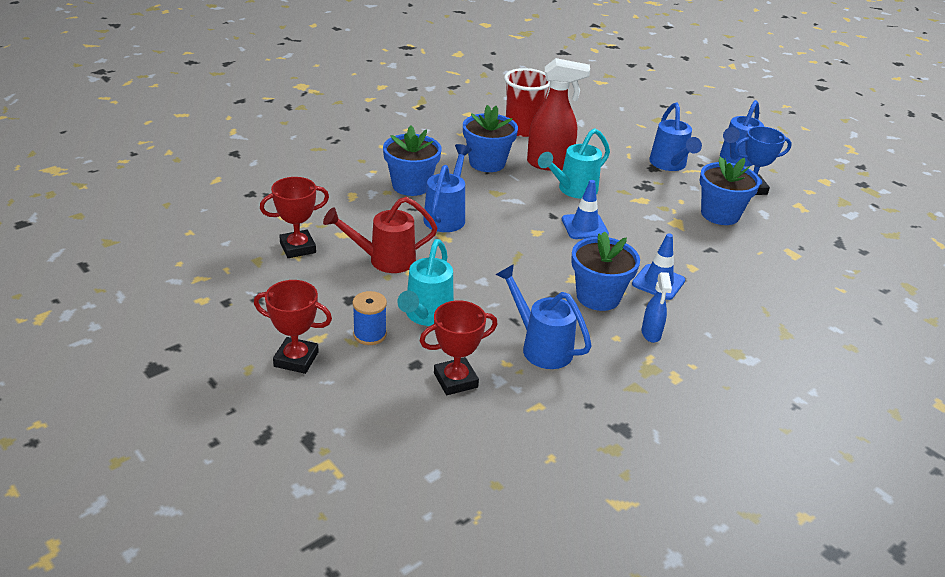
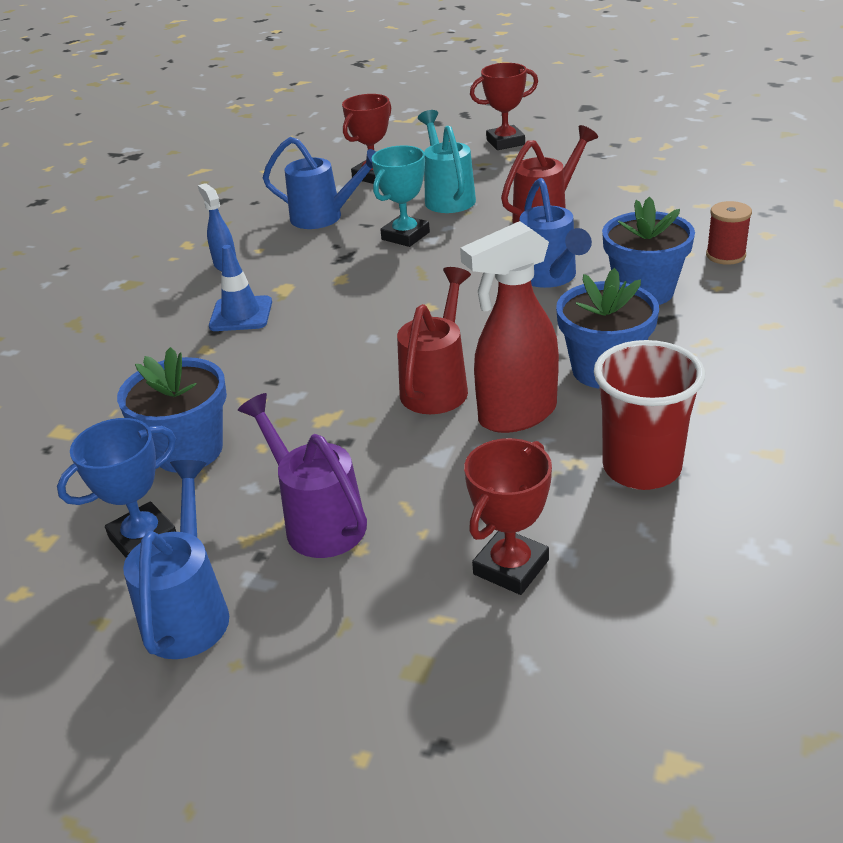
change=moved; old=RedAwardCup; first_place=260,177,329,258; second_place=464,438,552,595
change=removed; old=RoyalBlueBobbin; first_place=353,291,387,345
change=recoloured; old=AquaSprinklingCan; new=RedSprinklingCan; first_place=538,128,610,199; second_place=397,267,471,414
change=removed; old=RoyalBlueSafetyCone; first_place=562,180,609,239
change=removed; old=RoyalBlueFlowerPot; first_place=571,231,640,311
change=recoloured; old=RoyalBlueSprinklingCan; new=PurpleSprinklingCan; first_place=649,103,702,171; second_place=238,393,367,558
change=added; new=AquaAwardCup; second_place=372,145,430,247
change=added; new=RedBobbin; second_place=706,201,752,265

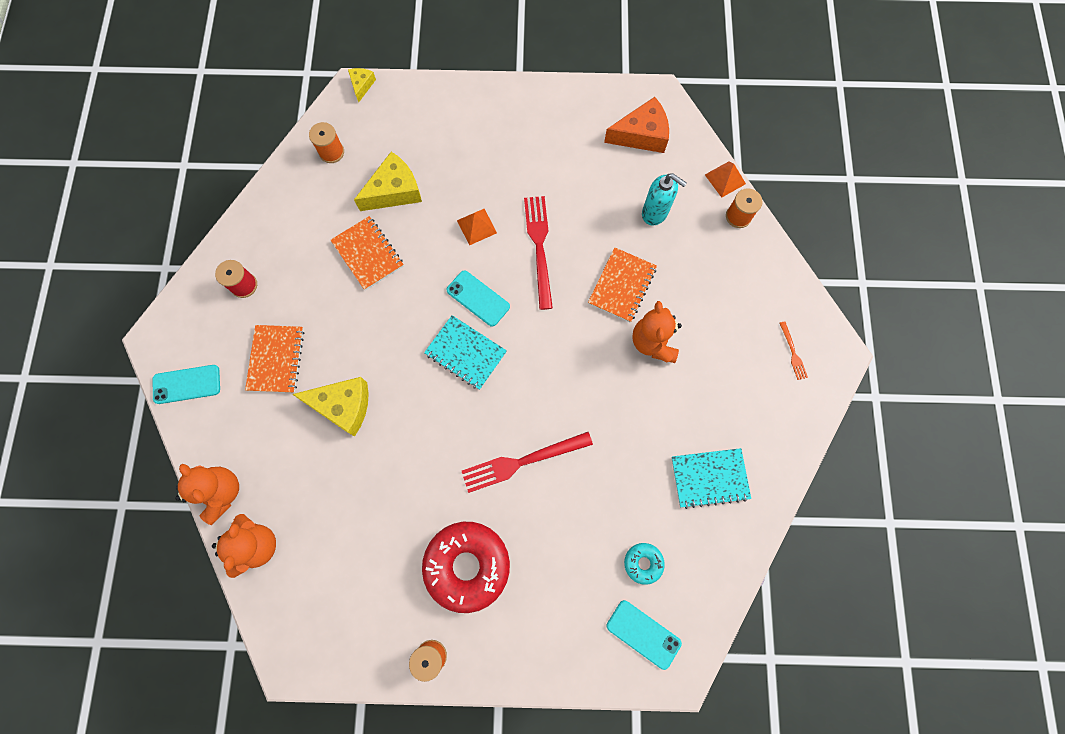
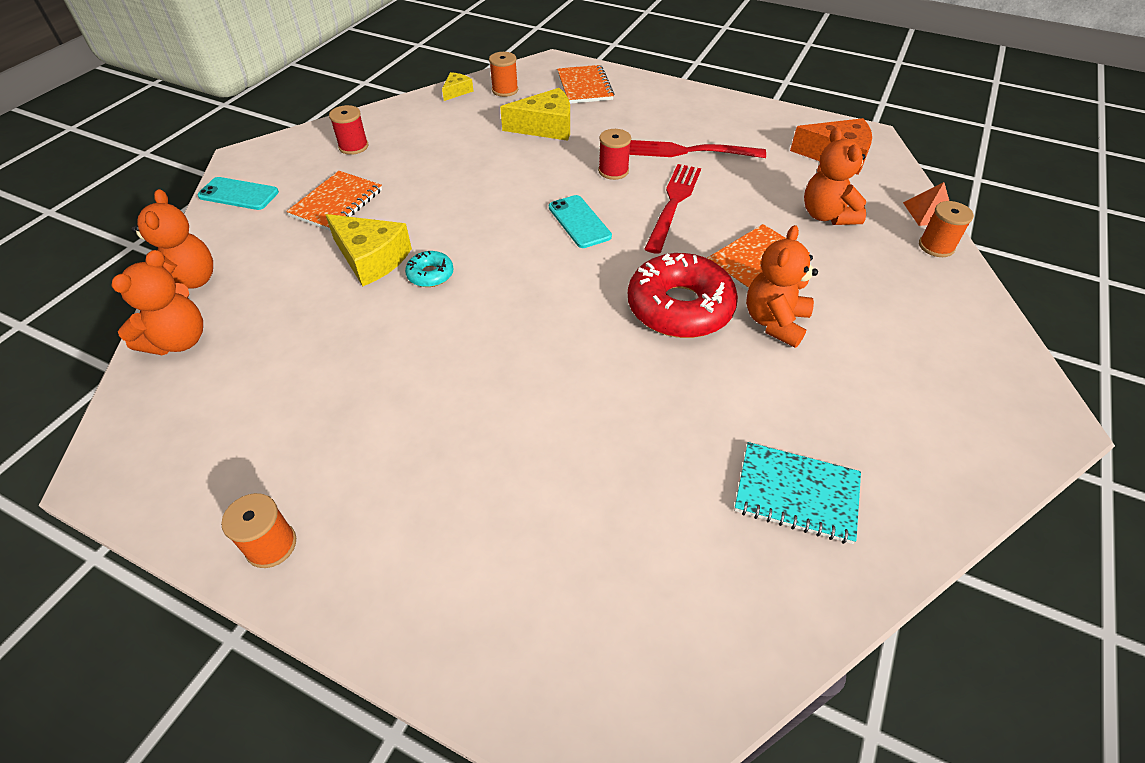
change=moved; old=BrightOrangeNotebook; first_place=331,216,404,290; second_place=557,65,614,104
change=moved; old=GoldenCheeseWedge; first_place=348,68,376,102; second_place=442,72,474,101
change=moved; old=RedGlazedDonut; first_place=422,522,510,613; second_place=628,253,738,338
change=removed; old=AquaNotebook; first_place=424,315,507,390
change=replaced; old=BrightOrangePyramid; new=RedBobbin; first_place=457,209,497,245; second_place=598,129,631,180
change=moved; old=RedTableFork; first_place=462,432,593,493; second_place=629,140,766,158
change=removed; old=AquaSmartphone; first_place=607,600,682,670
change=moved; old=AquaGlazedDonut; first_place=624,543,665,585; second_place=405,251,454,287
change=replaced; old=AquaPumpBottle; new=BrightOrangeStuffedBear; first_place=642,173,687,225; second_place=804,128,866,225
change=removed; old=BrightOrangeTableFork; first_place=780,321,808,380

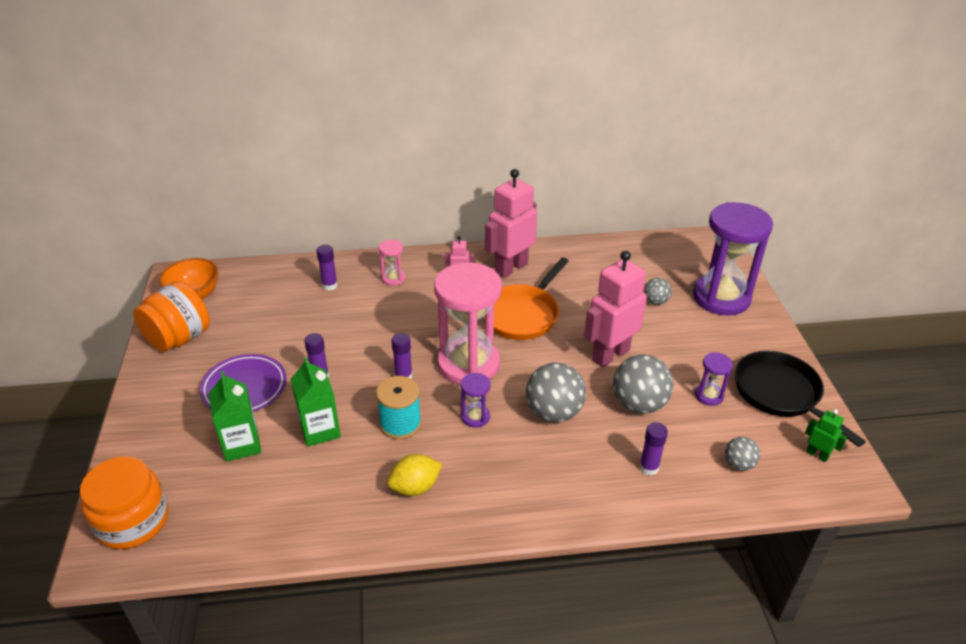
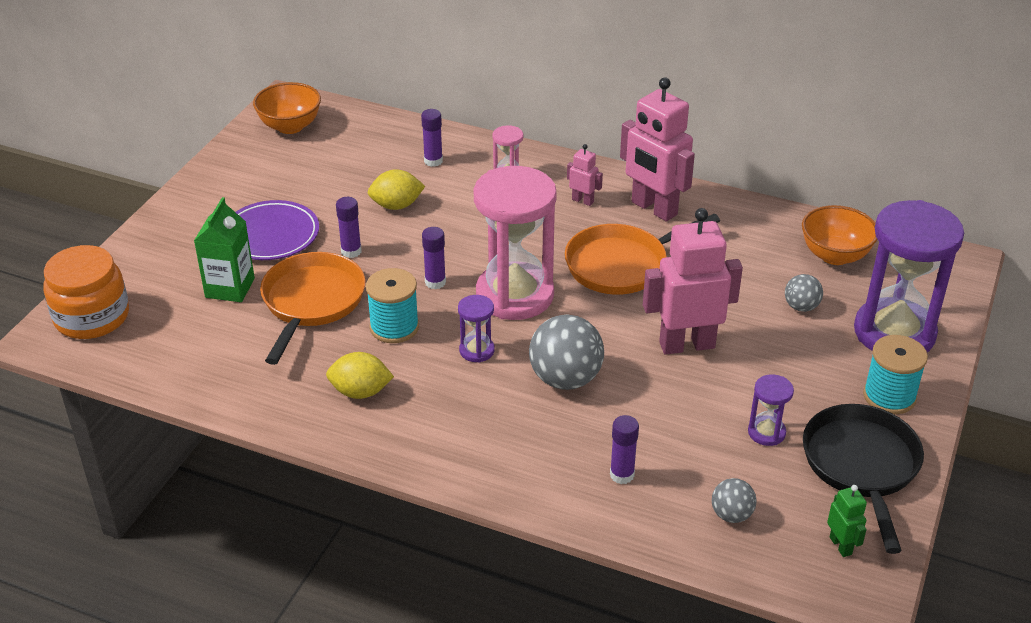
change=removed; old=BrightOrangeJamJar; first_place=133,281,210,352
change=replaced; old=LeafGreenJuiceCarton; new=BrightOrangeSkillet; first_place=291,357,341,447; second_place=260,252,365,365
change=turned; old=PinkRobotFigure; first_place=485,169,537,278; second_place=620,77,695,222; degrees=-120
change=removed; old=GreyBall; first_place=613,354,673,414
change=added; new=GoldenToyLemon; second_place=368,169,425,210
change=added; new=BrightOrangeDeepDish; second_place=802,205,877,265
change=added; new=AquaBobbin; second_place=863,335,928,414

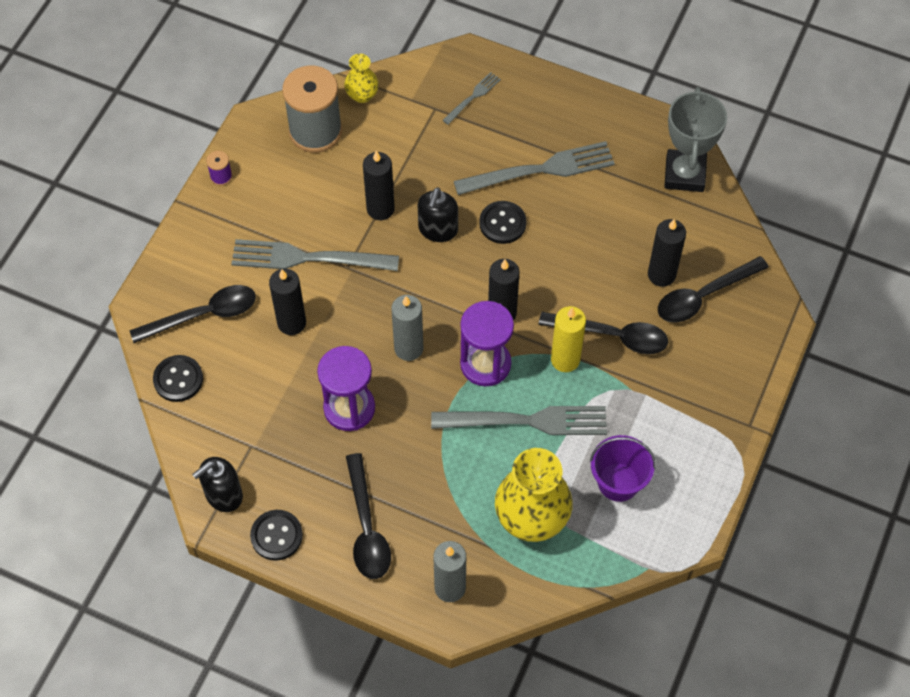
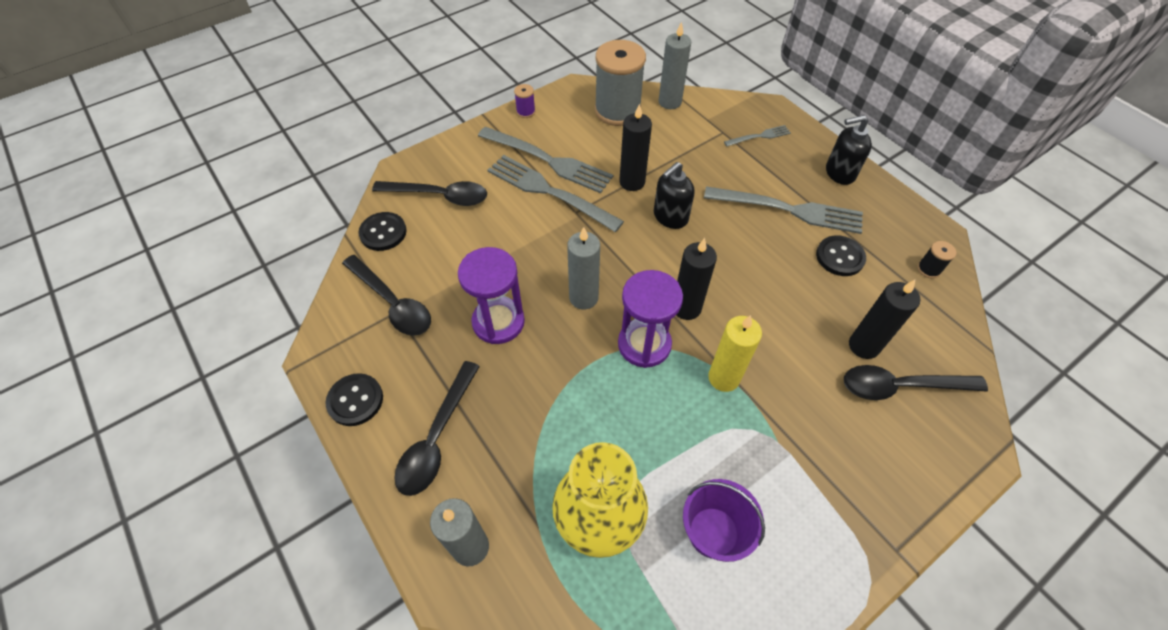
change=moved; old=BlackPumpBottle; first_place=192,457,243,512; second_place=826,115,872,185
change=removed; old=BlackPillarCandle; first_place=269,269,306,335
change=replaced; old=GoldenFlowerVase; new=GreyPillarCandle; first_place=344,54,379,103; second_place=658,21,691,109
change=moved; old=GreyTableFork; first_place=431,406,607,435; second_place=478,126,613,193
change=moved; old=BlackButton; first_place=479,201,527,244; second_place=816,235,866,276
change=moved; old=BlackTablespoon; first_place=538,312,668,354; second_place=342,255,431,336
change=replaced; old=GreyAwardCup; new=BlackBobbin; first_place=664,87,727,192; second_place=917,241,956,278

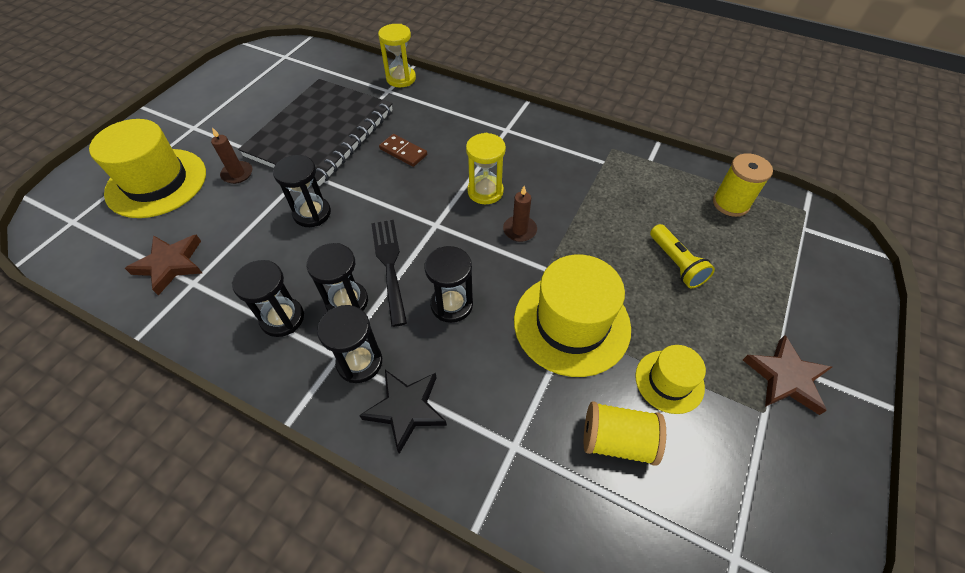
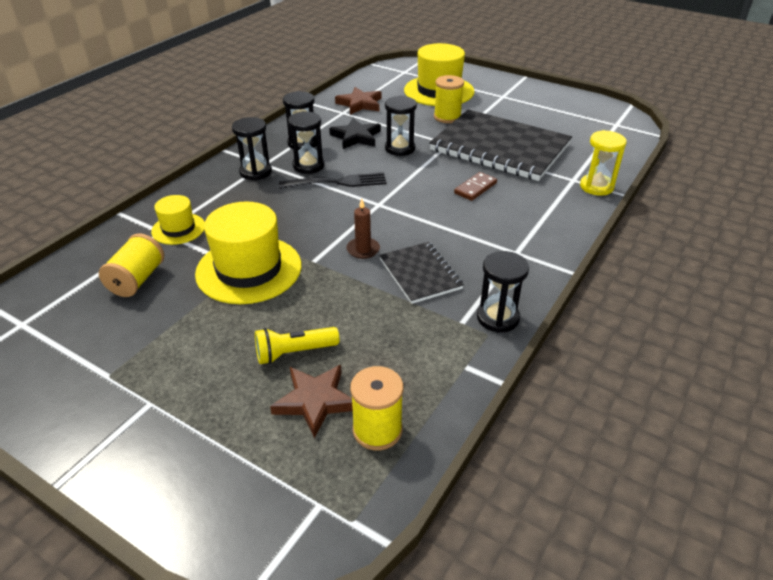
change=replaced; old=RussetPillarCandle; new=GoldenBobbin; first_place=211,127,252,184; second_place=434,75,464,123
change=moved; old=BlackStarShape; first_place=359,370,447,454; second_place=329,118,381,149
change=moved; old=BlackHourglass; first_place=424,246,473,323; second_place=477,251,529,333
change=removed; old=GoldenHourglass; first_place=466,133,506,204
change=moved; old=GoldenTallHat; first_place=635,345,706,414; second_place=151,195,205,245
change=moved; old=RussetStarShape; first_place=743,335,832,415; second_place=270,365,353,438
change=added; new=BlackNotebook; second_place=379,242,464,304

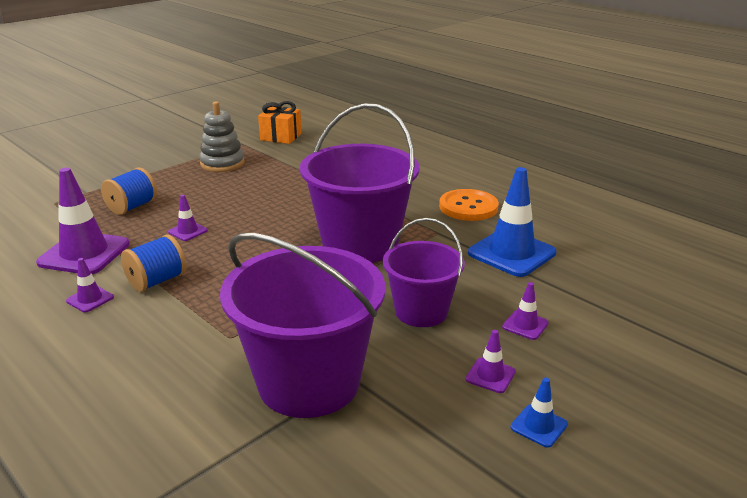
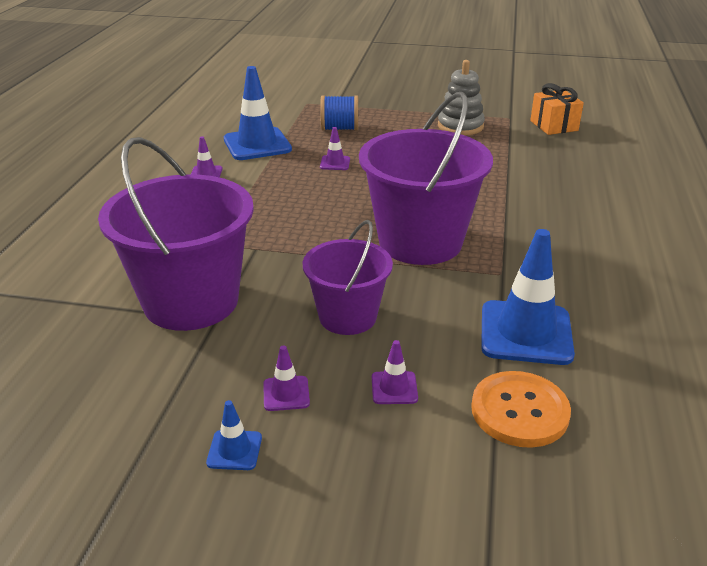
change=recoloured; old=PurpleSafetyCone; new=RoyalBlueSafetyCone; first_place=36,168,130,274; second_place=224,66,292,160
change=removed; old=RoyalBlueBobbin; first_place=121,234,186,292
change=moved; old=BrightOrangeButton; first_place=439,189,499,221; second_place=471,371,571,448

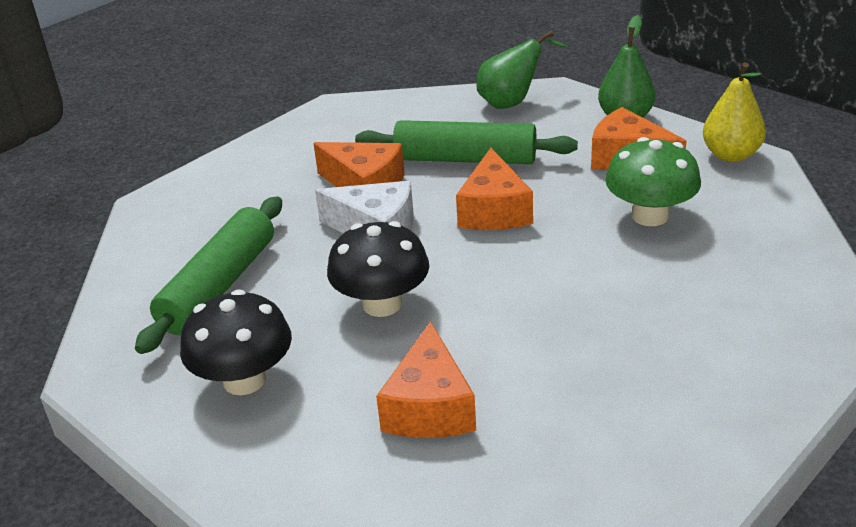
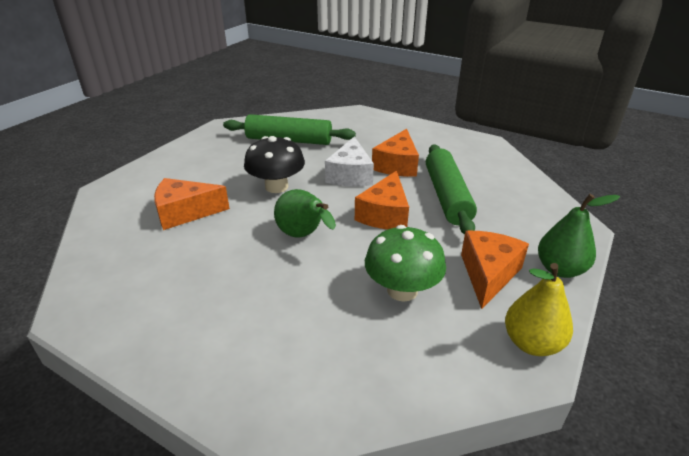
change=removed; old=BlackMushroom; first_place=180,289,292,395
change=turned; old=BrightOrangeCheeseWedge; first_place=456,148,533,230; second_place=355,171,409,229; degrees=-60
change=moved; old=LeafGreenPear; first_place=476,30,567,109; second_place=274,189,336,238

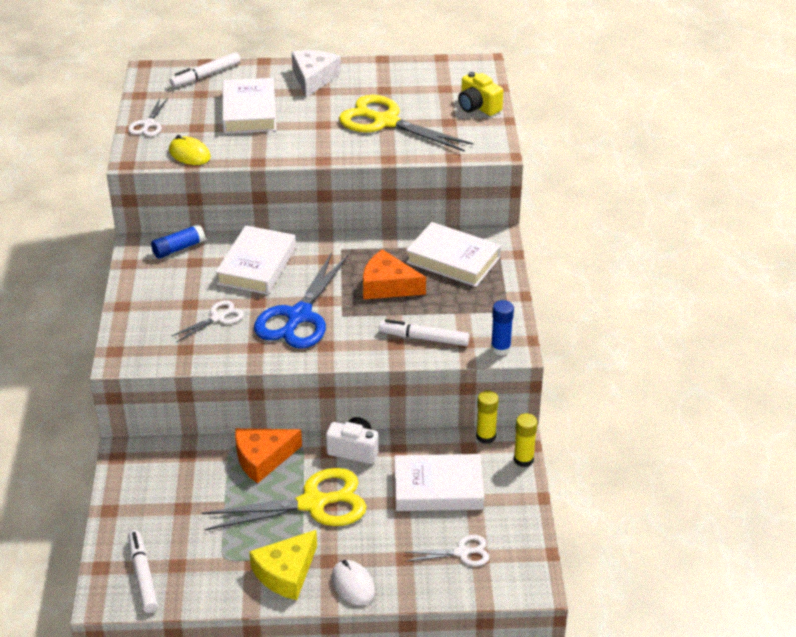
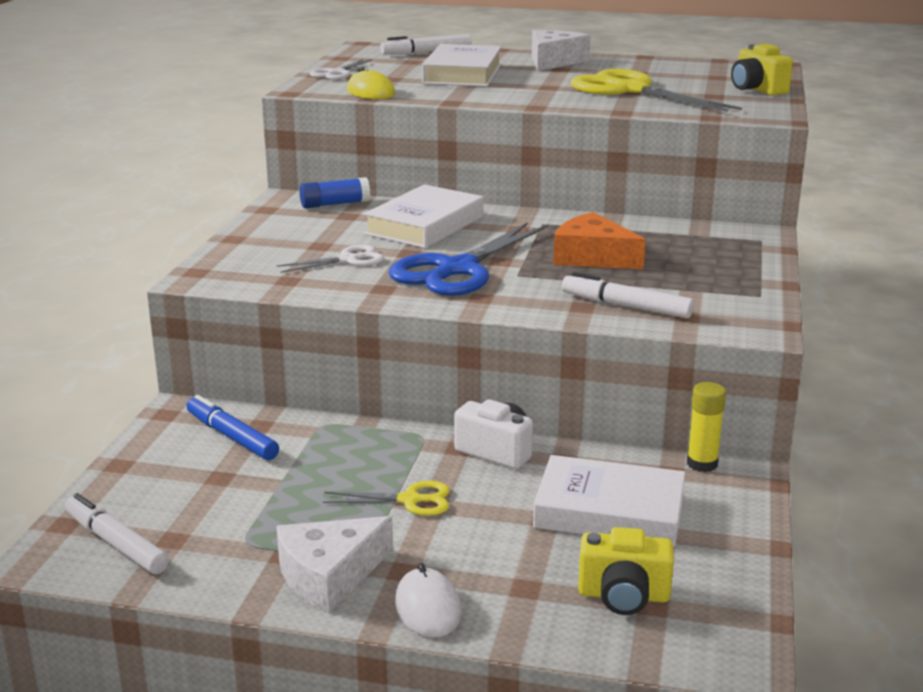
change=turned; old=WhiteMarker; first_place=128,530,158,613; second_place=65,493,169,574; degrees=-45
change=resized; old=GoldenShears; first_place=202,468,367,531; second_place=323,481,450,516; factor=0.5
change=removed; old=BrightOrangeCheeseWedge; first_place=235,428,302,483
change=recoloured; old=GoldenCheeseWedge; new=WhiteCheeseWedge; first_place=249,530,317,600; second_place=276,516,393,613
change=replaced; old=WhiteShears; new=GoldenPhotoCamera; first_place=404,535,489,566; second_place=578,527,674,615
change=removed; old=WhiteHardback; first_place=406,222,501,287
change=removed; old=RoyalBlueGlueStick; first_place=491,300,514,355
change=removed; old=GoldenGlueStick; first_place=514,413,537,467
change=added; new=RoyalBlueMarker; second_place=186,395,279,460

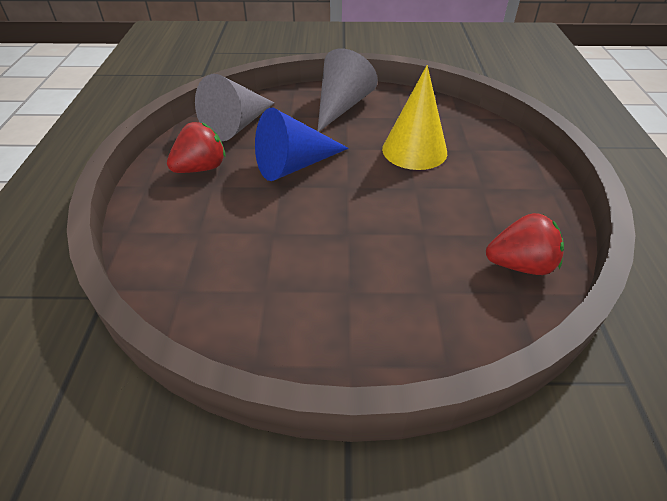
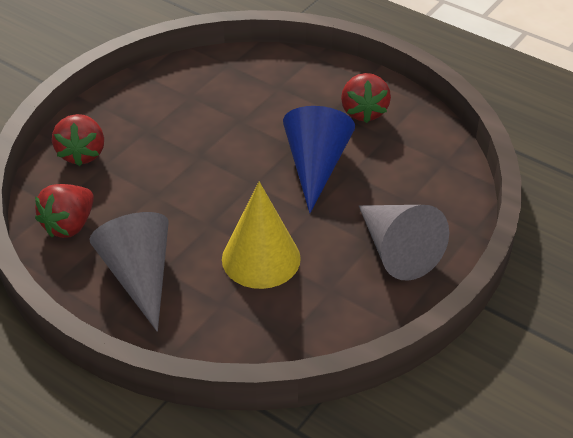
change=moved; old=GreyCone; first_place=195,74,274,141; second_place=89,212,169,332
change=added; new=RedToyStrawberry; second_place=52,114,104,166

